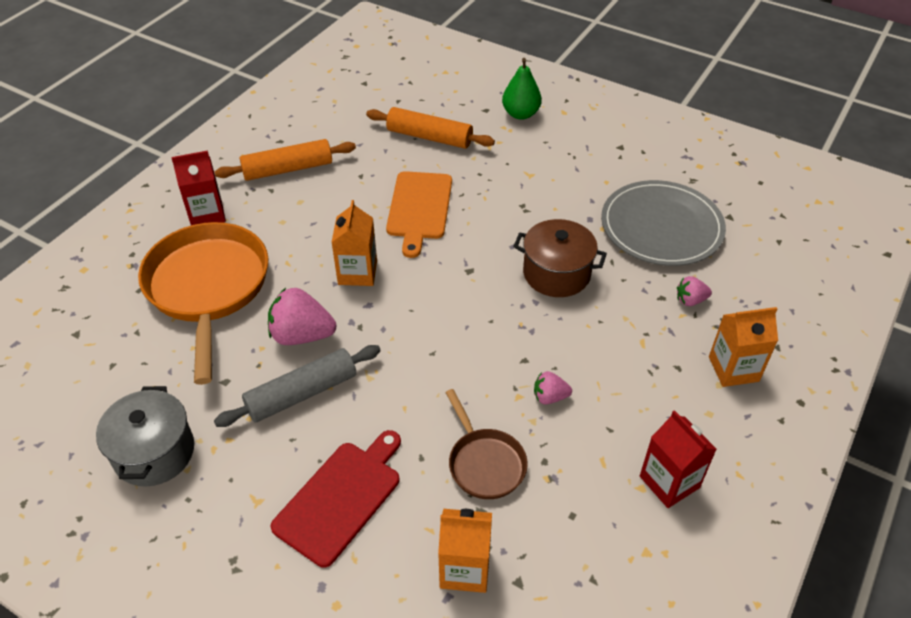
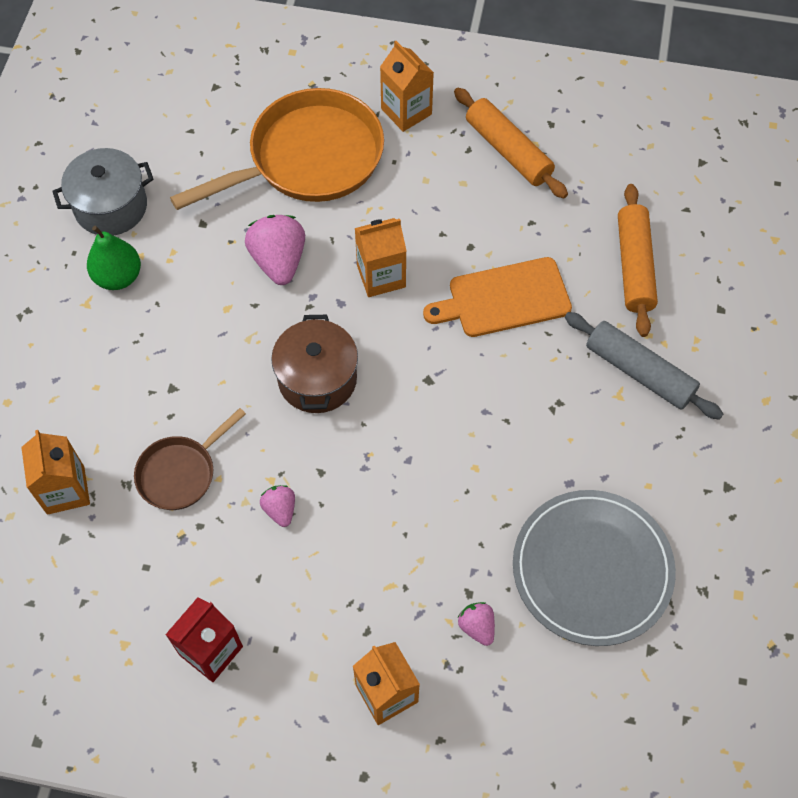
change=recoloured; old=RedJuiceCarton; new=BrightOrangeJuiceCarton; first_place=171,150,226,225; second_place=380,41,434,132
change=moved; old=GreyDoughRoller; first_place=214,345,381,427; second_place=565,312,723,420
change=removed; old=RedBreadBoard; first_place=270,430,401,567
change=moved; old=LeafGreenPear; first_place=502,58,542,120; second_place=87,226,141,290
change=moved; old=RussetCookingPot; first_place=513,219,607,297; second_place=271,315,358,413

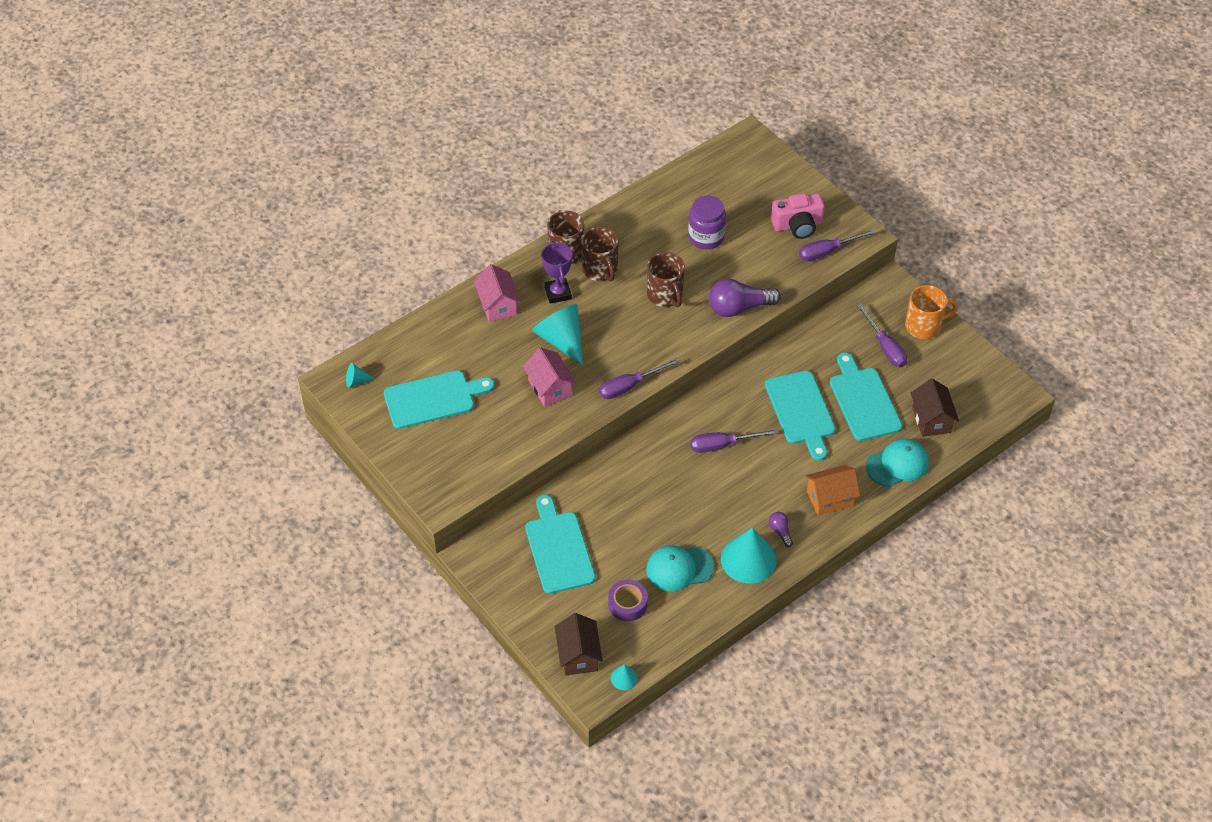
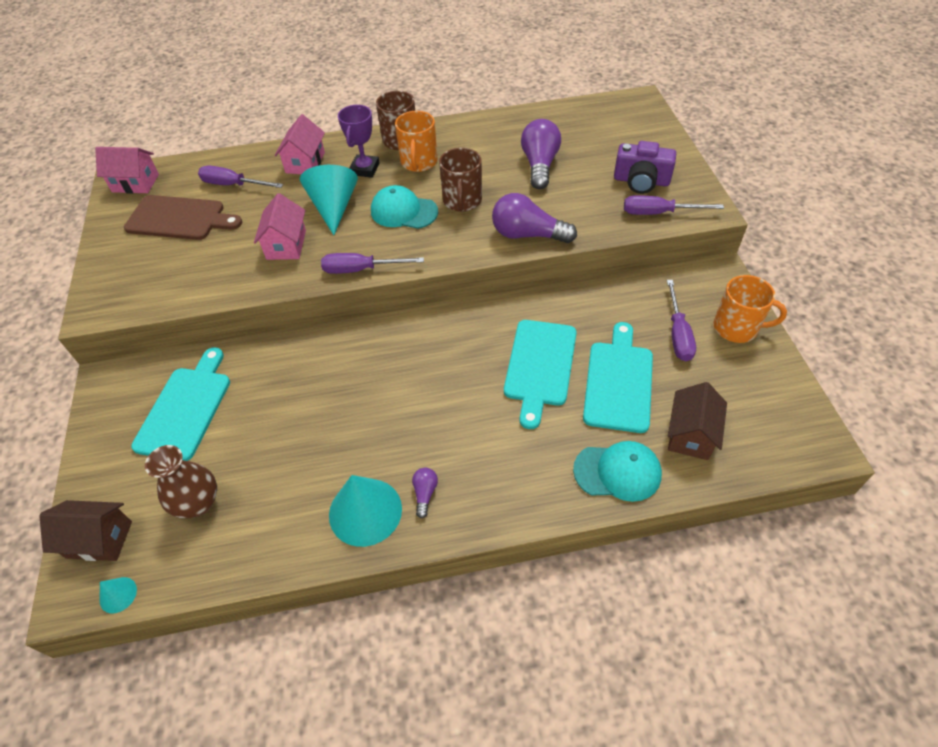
change=replaced; old=AquaCone; new=PinkCottage; first_place=346,363,375,388; second_place=95,147,159,194
change=recoloured; old=AquaBreadBoard; new=RussetBreadBoard; first_place=384,370,495,429; second_place=124,195,242,240
change=turned; old=RussetCottage; first_place=555,613,603,675; second_place=39,500,132,561; degrees=75
change=recoloured; old=RussetTeaMug; new=BrightOrangeTeaMug; first_place=581,227,618,281; second_place=395,111,438,172
change=replaced; old=PurpleStickyTape; new=RussetFlowerVase; first_place=608,580,648,621; second_place=145,445,217,518
change=moved; old=AquaBaseballCap; first_place=646,545,714,591; second_place=371,185,438,229
change=replaced; old=PurpleJamJar; new=PurpleLightbulb; first_place=688,196,726,249; second_place=521,119,561,189
change=moved; old=PurpleFlatScrewdriver; first_place=691,429,778,453; second_place=198,166,283,188
change=recoloured; old=PinkPhotoCamera; new=PurplePhotoCamera; first_place=771,193,825,239; second_place=614,141,676,194
change=removed; old=BrightOrangeCottage; first_place=805,465,860,515

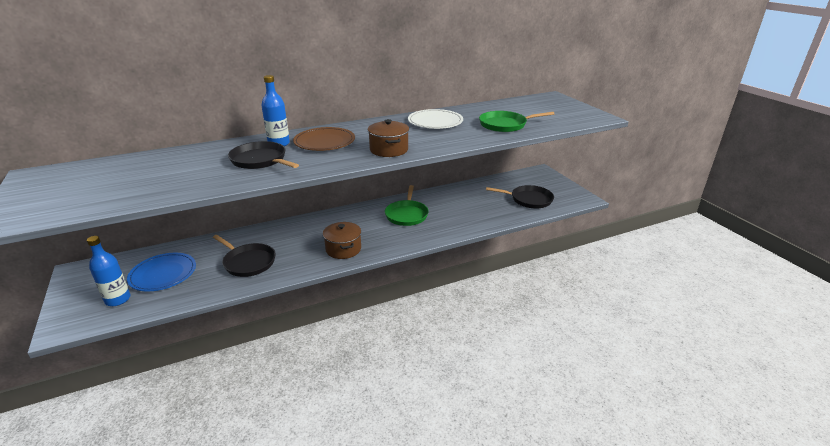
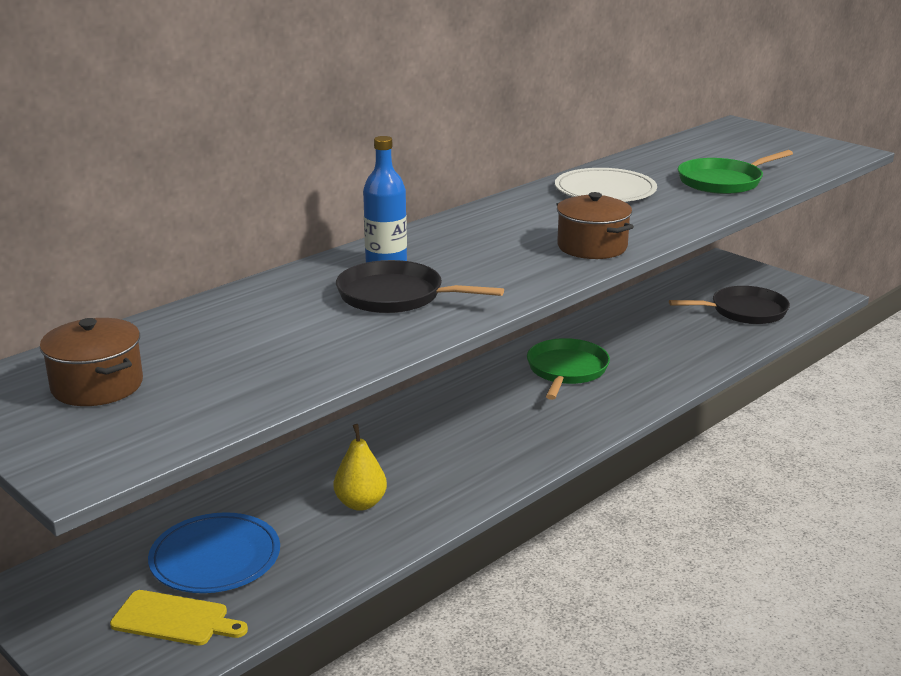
change=replaced; old=RoyalBlueDrinkBottle; new=GoldenBreadBoard; first_place=87,236,131,306; second_place=110,590,248,646
change=replaced; old=BlackSkillet; new=GoldenPear; first_place=213,235,276,277; second_place=334,424,387,511
change=removed; old=RussetDinnerPlate; first_place=293,127,355,151
change=moved; old=RussetCookingPot; first_place=323,222,361,259; second_place=40,318,143,406
change=turned; old=LeafGreenSkillet; first_place=385,185,429,226; second_place=527,338,610,400; degrees=-150

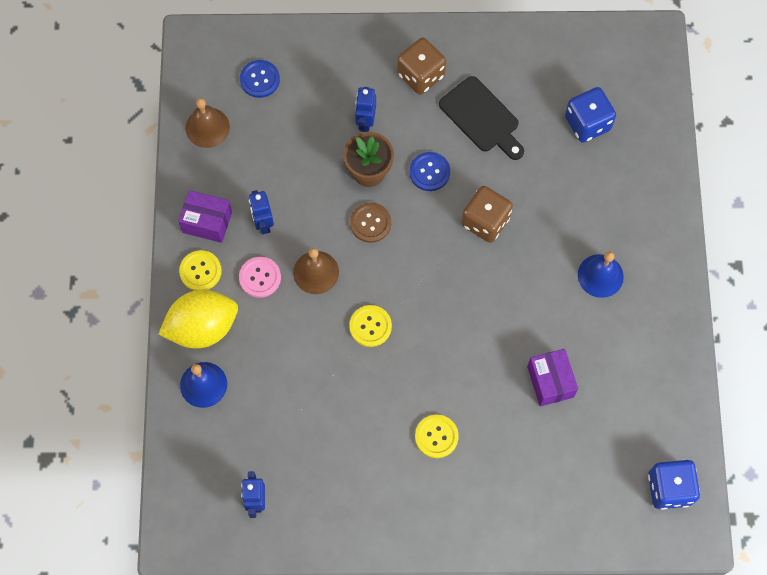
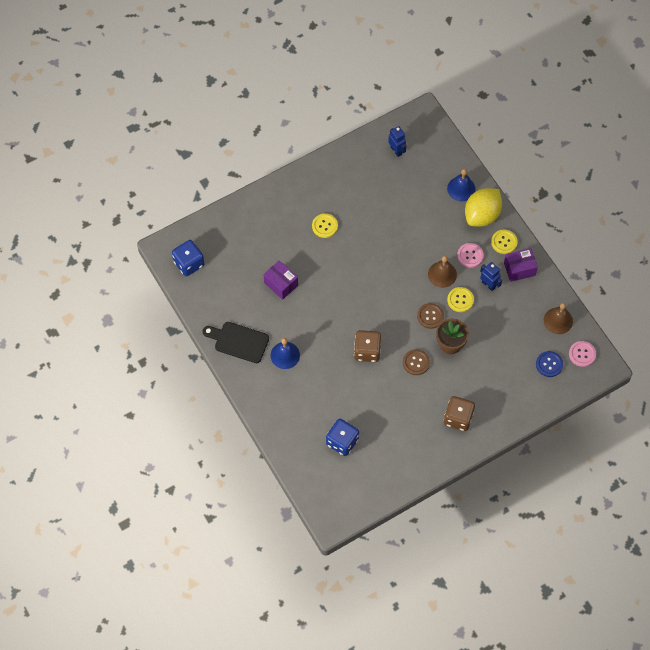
change=moved; old=GoldenButton; first_place=349,305,392,347; second_place=447,287,474,312
change=removed; old=RoyalBlueRobotFigure; first_place=355,87,376,132
change=recoloured; old=RoyalBlueButton; new=RussetButton; first_place=409,152,450,191; second_place=403,349,430,375
change=moved; old=BlackBreadBoard; first_place=439,76,524,160; second_place=202,322,269,363
change=added; new=PinkButton; second_place=569,341,596,367

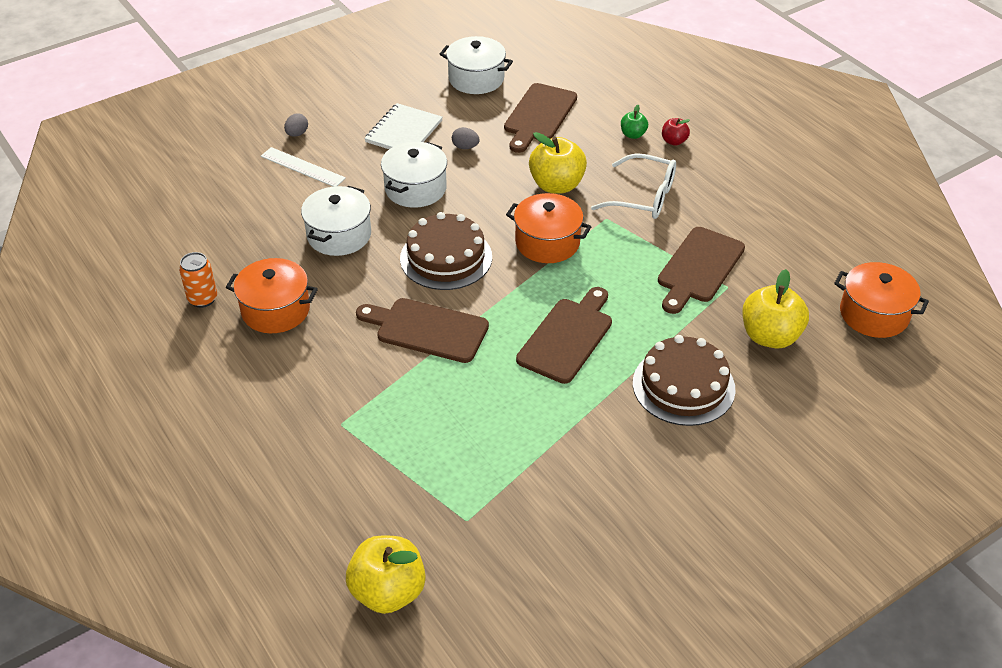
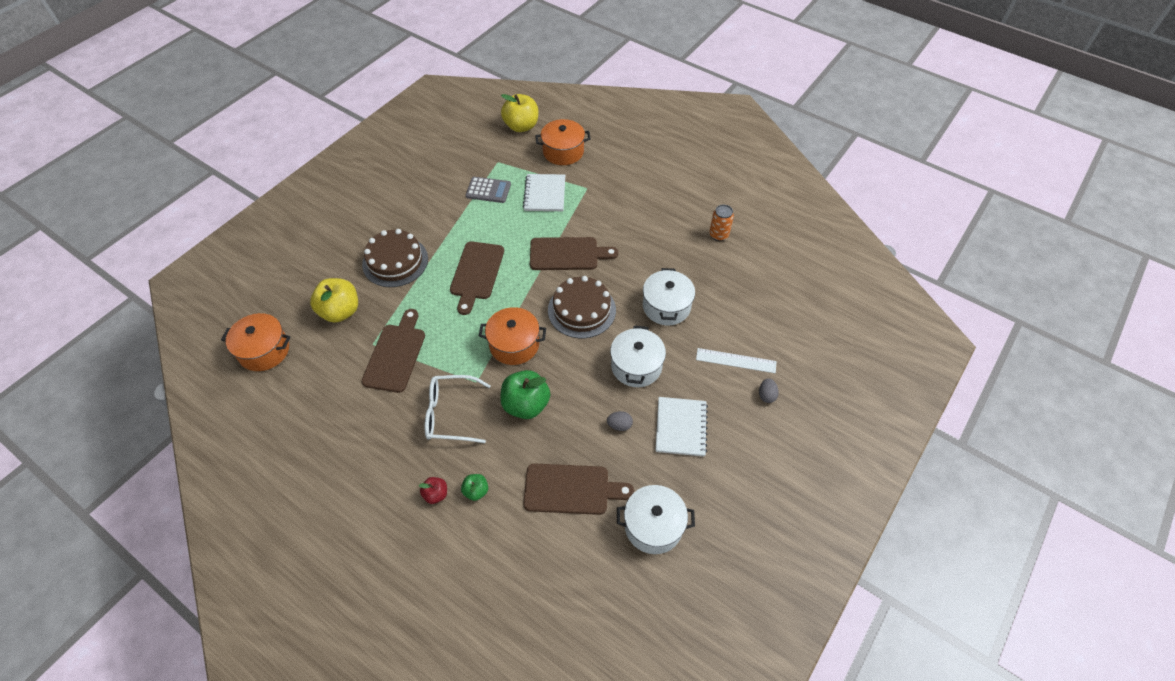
change=moved; old=BrightOrangeCookingPot; first_place=226,258,318,333; second_place=535,119,591,165
change=turned; old=RussetBreadBoard; first_place=504,83,577,153; second_place=523,463,634,515; degrees=90
change=recoloured; old=GoldenToyApple; new=LeafGreenToyApple; first_place=529,132,587,194; second_place=500,370,550,419
change=added; new=GreyPocketCalculator; second_place=466,177,511,203
change=added; new=WhiteNotebook; second_place=523,174,565,211

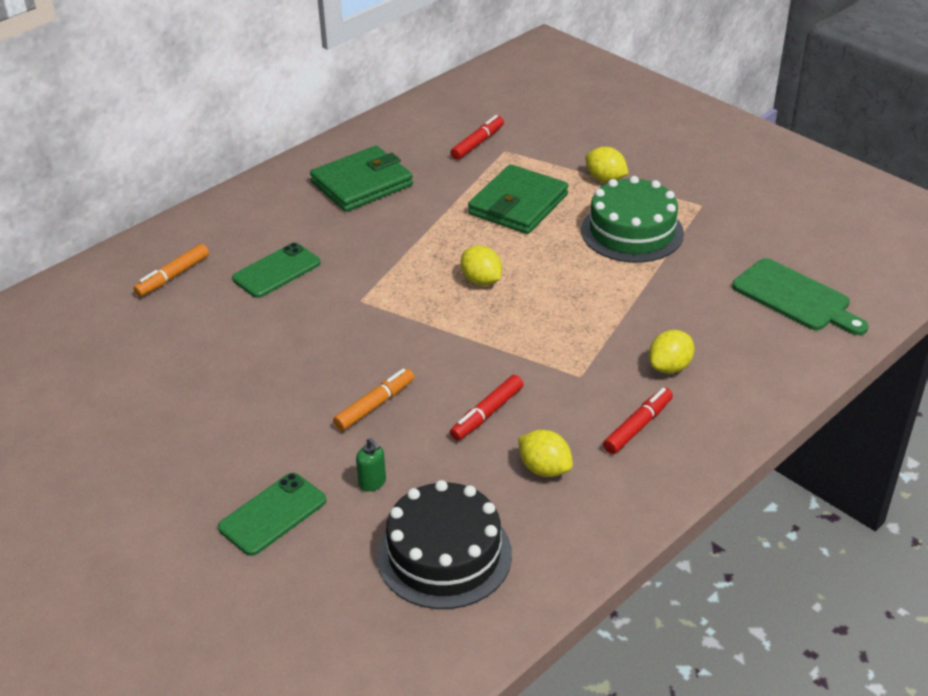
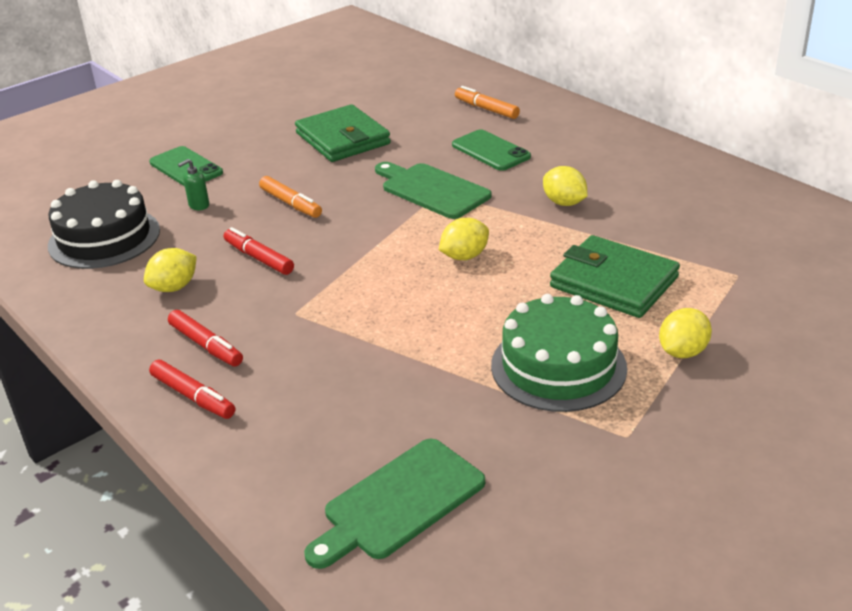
change=moved; old=LeafGreenBillfold; first_place=310,146,413,212; second_place=295,104,391,162
change=moved; old=RedMarker; first_place=451,115,504,160; second_place=149,360,235,419
change=moved; old=GoldenToyLemon; first_place=649,330,694,374; second_place=543,166,588,206
change=added; new=LeafGreenBreadBoard; second_place=375,162,492,219

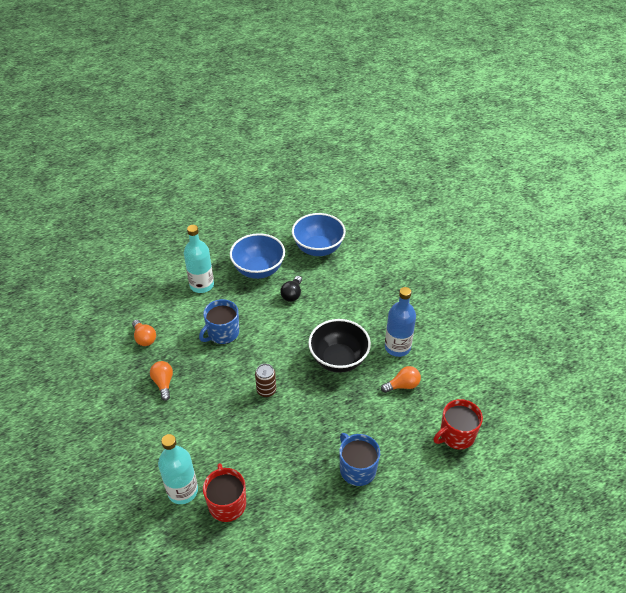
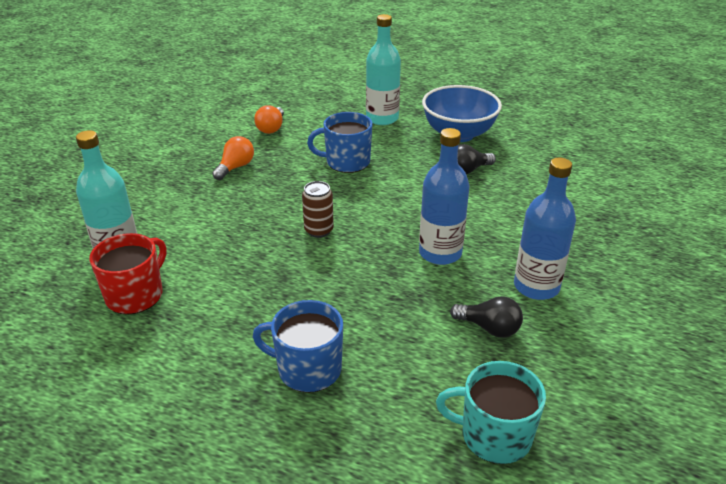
change=removed; old=RoyalBlueDeepDish; first_place=292,213,346,256
change=replaced; old=BlackDeepDish; new=RoyalBlueDrinkBottle; first_place=308,319,371,373; second_place=419,128,470,265
change=turned; old=RoyalBlueTeaMug; first_place=339,433,380,486; second_place=253,300,343,393; degrees=-90
change=recoloured; old=BrightOrangeLightbulb; new=BlackLightbulb; first_place=381,366,421,393; second_place=450,296,523,338
change=recoloured; old=RedTeaMug; new=AquaTeaMug; first_place=434,399,483,450; second_place=436,361,546,464

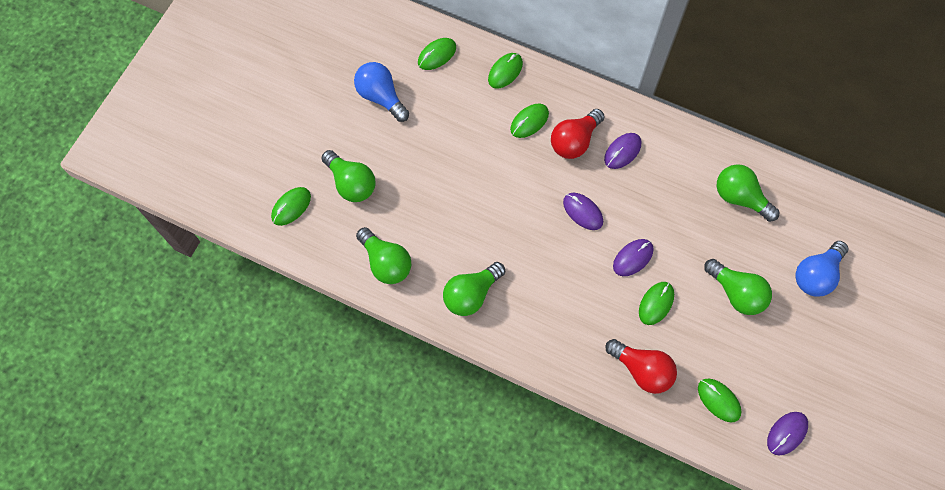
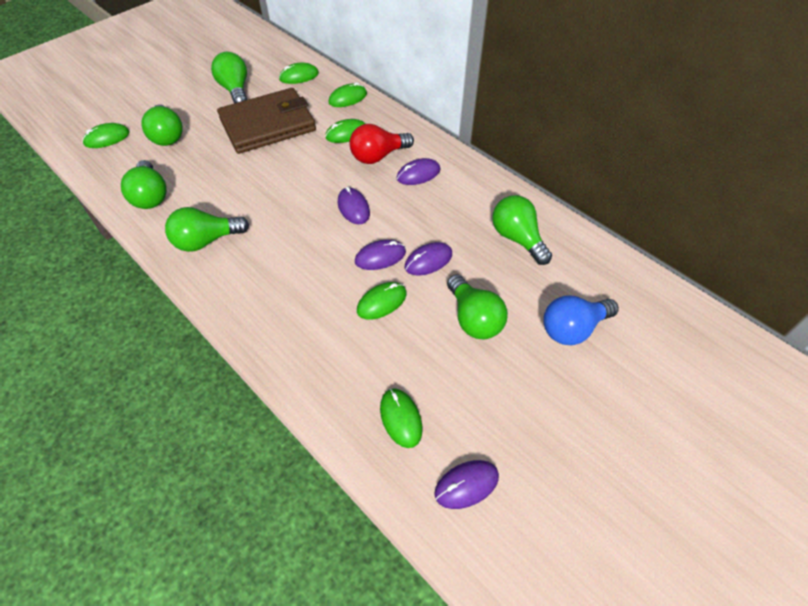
change=recoloured; old=RoyalBlueLightbulb; new=LeafGreenLightbulb; first_place=354,62,409,122; second_place=211,52,247,103
change=removed; old=RedLightbulb; first_place=605,339,677,394
change=added; new=RussetBillfold; second_place=217,88,316,154
change=added; new=PurplePcMouse; second_place=405,242,452,276

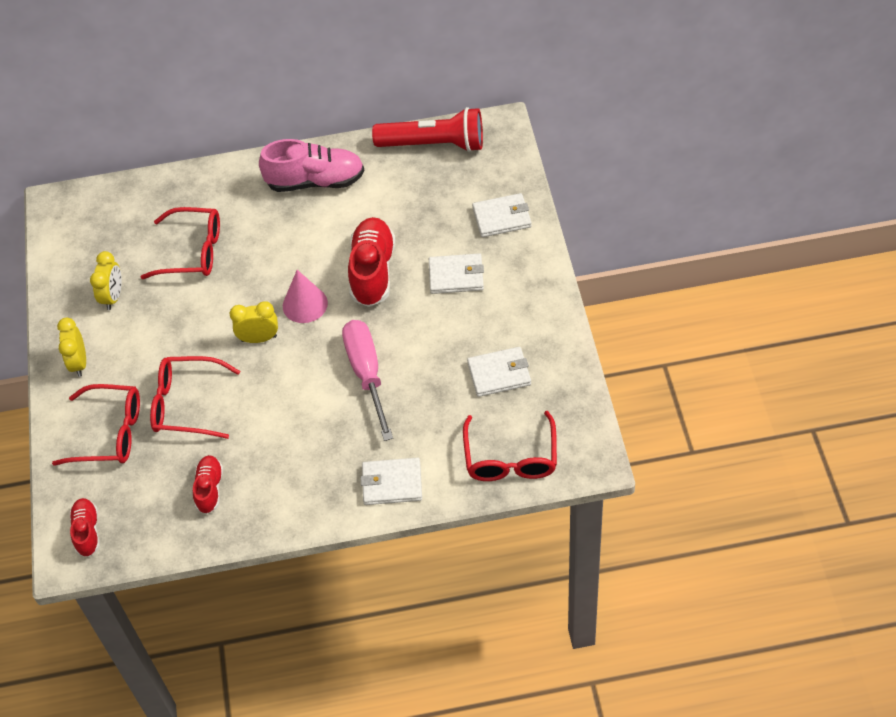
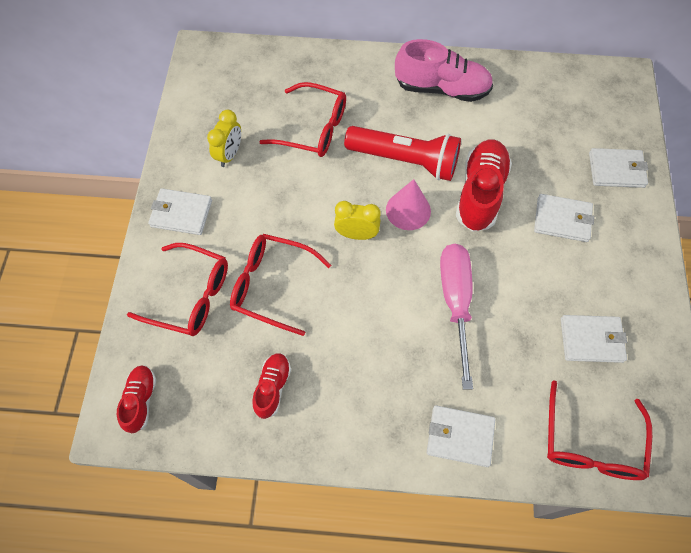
change=replaced; old=GoldenBedsideClock; new=WhiteBillfold; first_place=57,318,86,377; second_place=148,188,212,235
change=moved; old=RedTorch; first_place=372,107,483,152; second_place=344,126,461,181

